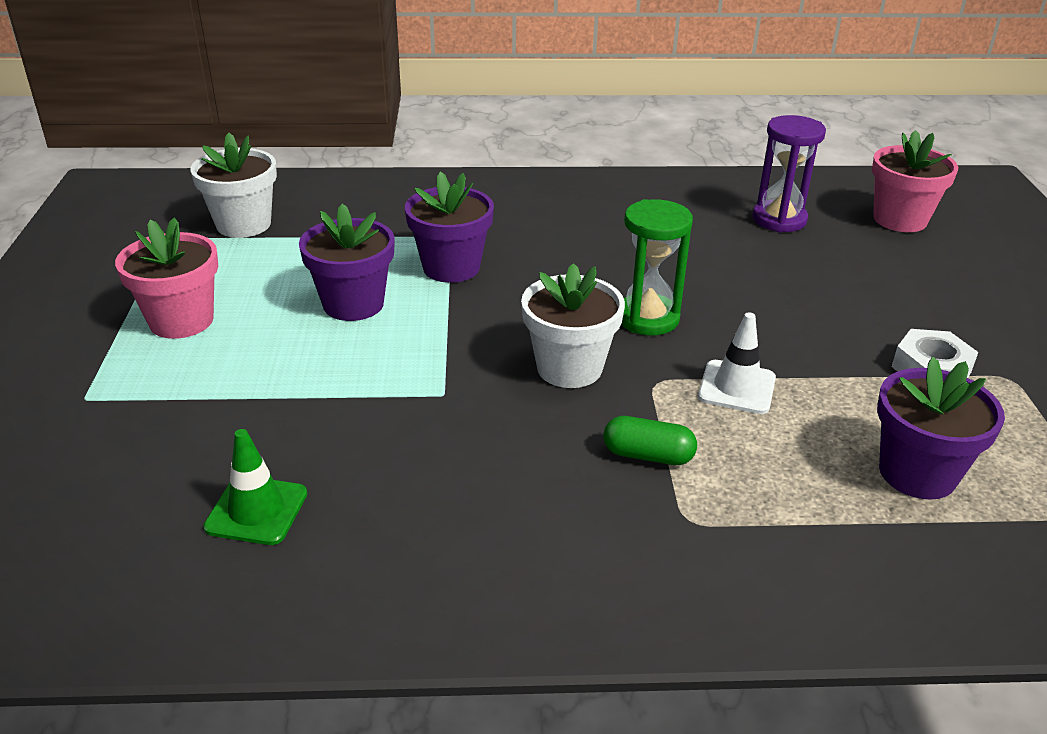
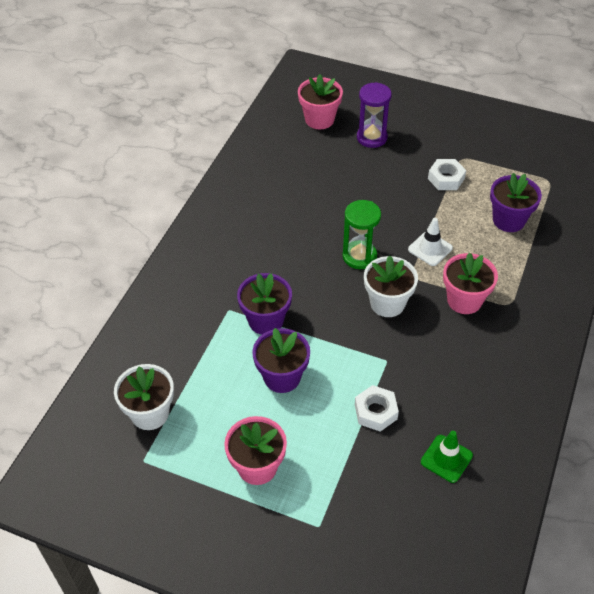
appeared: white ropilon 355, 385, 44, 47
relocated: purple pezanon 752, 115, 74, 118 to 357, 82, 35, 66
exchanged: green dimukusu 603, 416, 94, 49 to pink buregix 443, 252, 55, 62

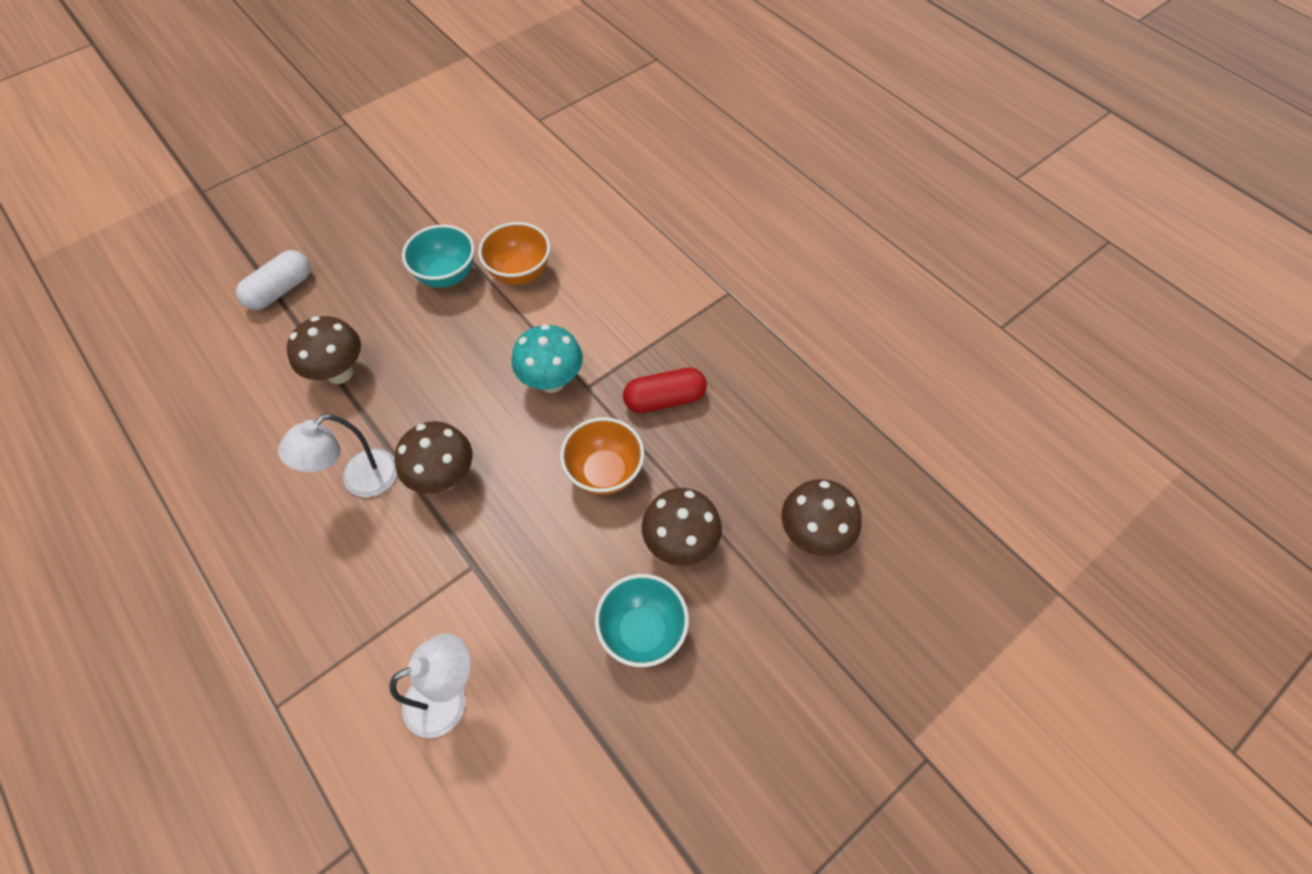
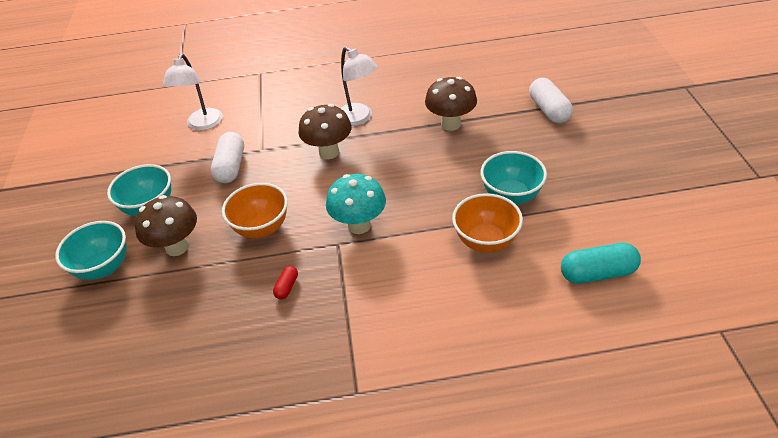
missing: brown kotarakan 781, 479, 81, 77
appeared: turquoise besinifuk 55, 221, 72, 59; white dimukusu 211, 132, 33, 51; turquoise dimukusu 561, 243, 80, 41
spun: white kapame 278, 414, 119, 83 = 340, 46, 38, 80 150 degrees clockwise
size: red dimukusu 623, 368, 84, 45 = 273, 266, 25, 33 x0.50

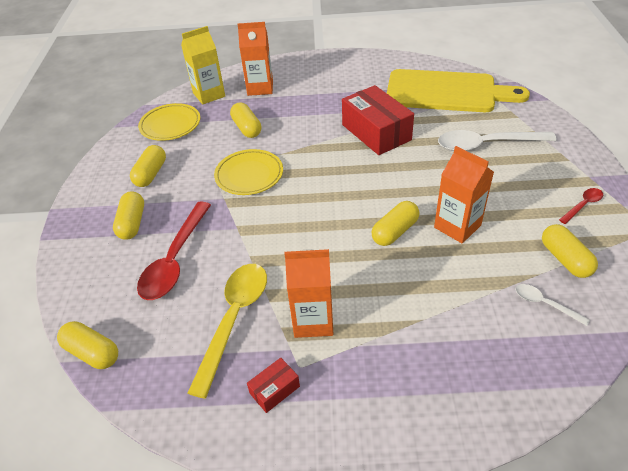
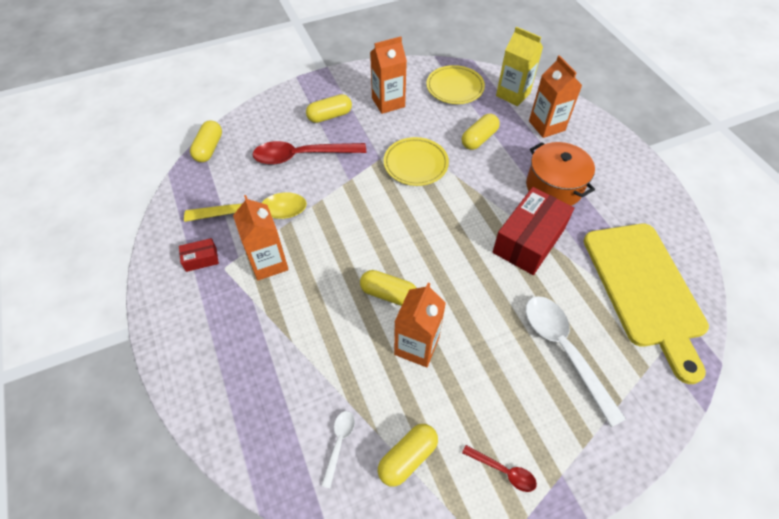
appeared: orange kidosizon 526, 142, 69, 64
exchanged: yellow dimukusu 130, 145, 36, 42 to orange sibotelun 370, 36, 37, 78
spun: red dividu 247, 358, 53, 55 = 179, 238, 40, 34 45 degrees counterclockwise

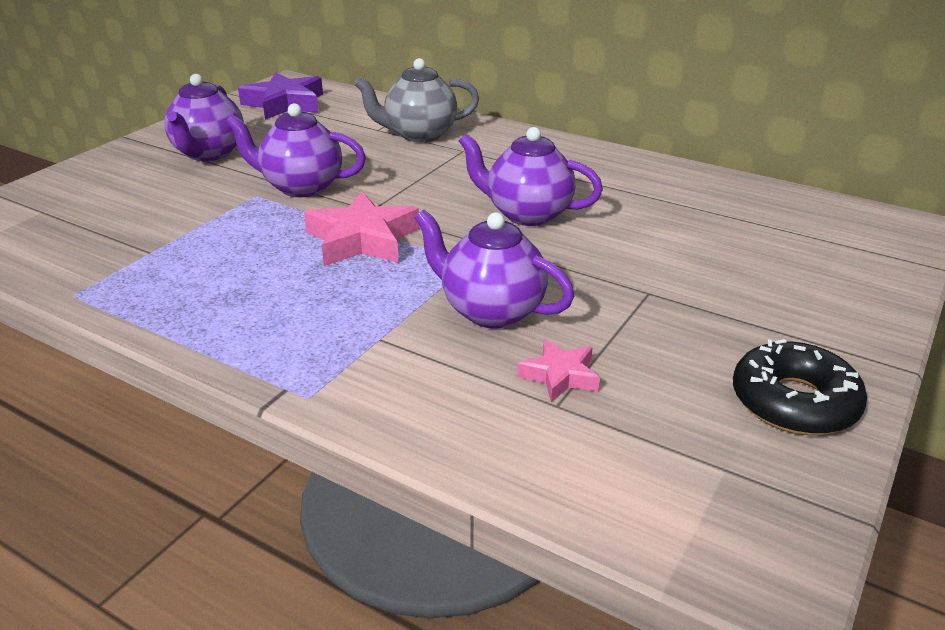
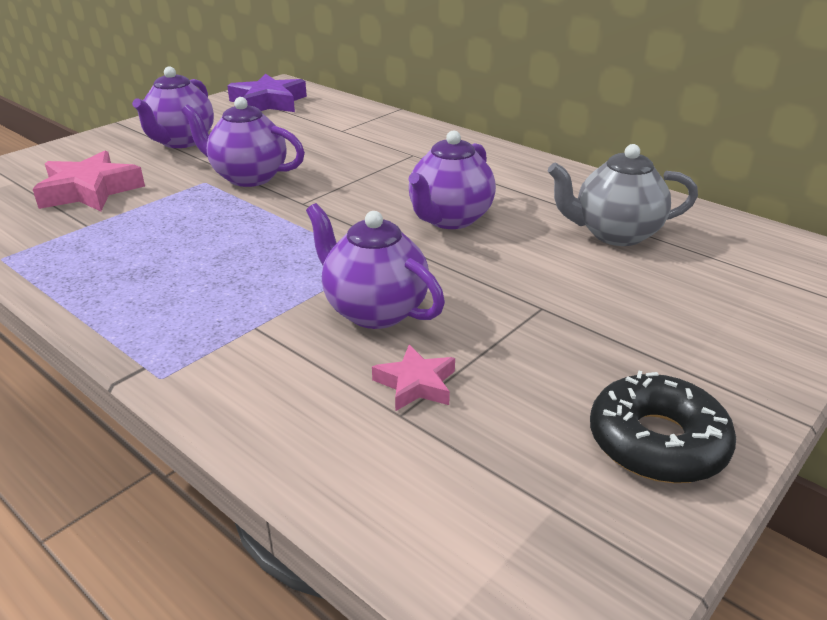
relocated: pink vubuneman 304, 191, 116, 75 to 33, 150, 112, 61; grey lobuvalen 354, 58, 125, 84 to 548, 144, 150, 102
spun: purple lobuvalen 459, 127, 144, 99 = 409, 130, 87, 99 90 degrees counterclockwise

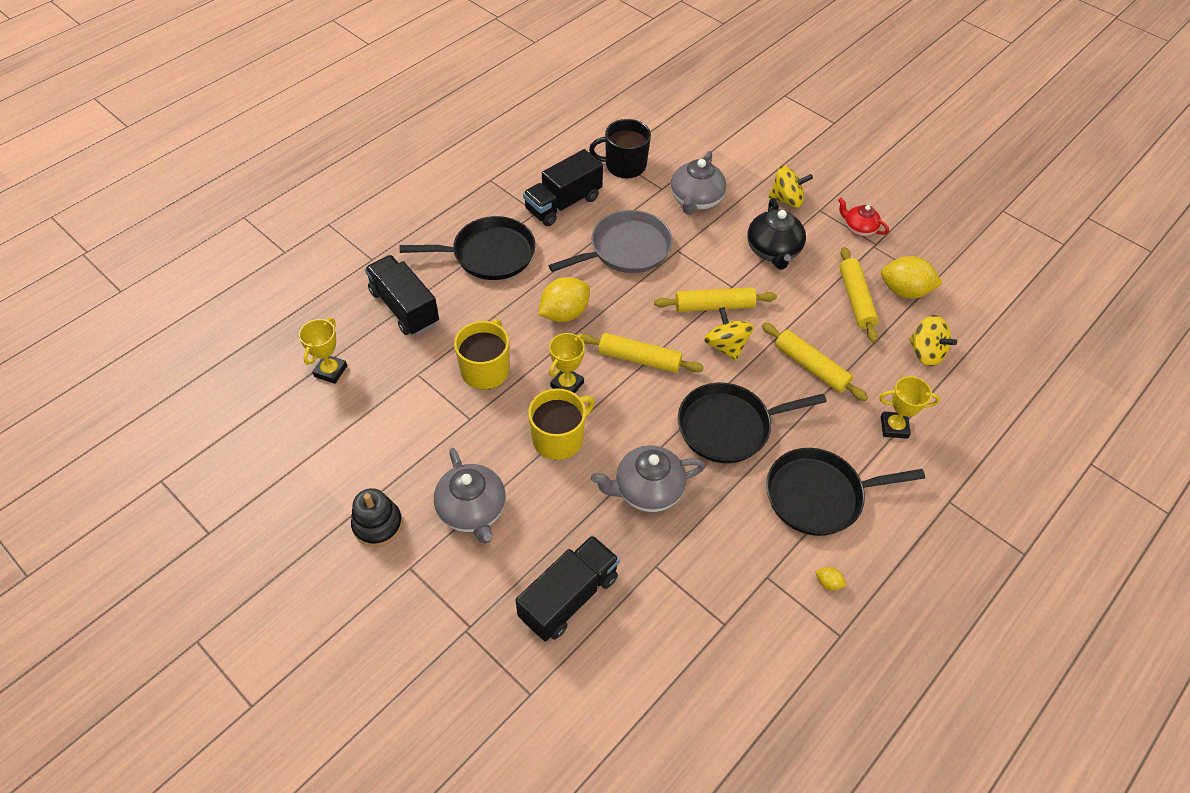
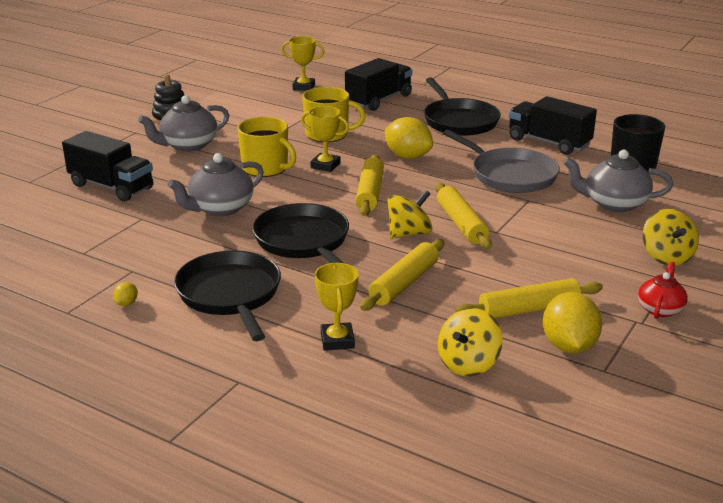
missing: black lobuvalen 747, 198, 59, 71
spun: grey lobuvalen 591, 445, 114, 67 = 167, 153, 97, 63 105 degrees counterclockwise

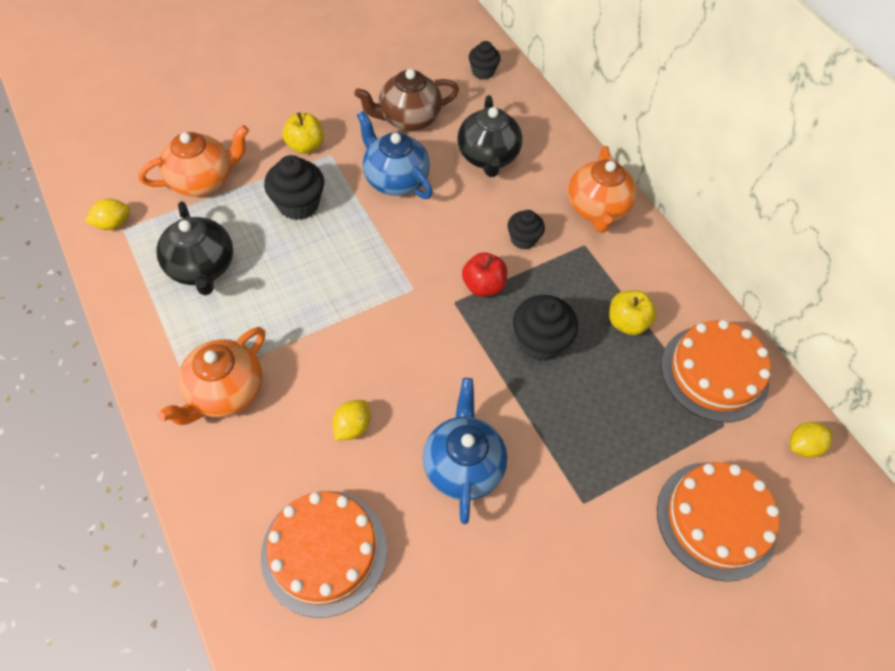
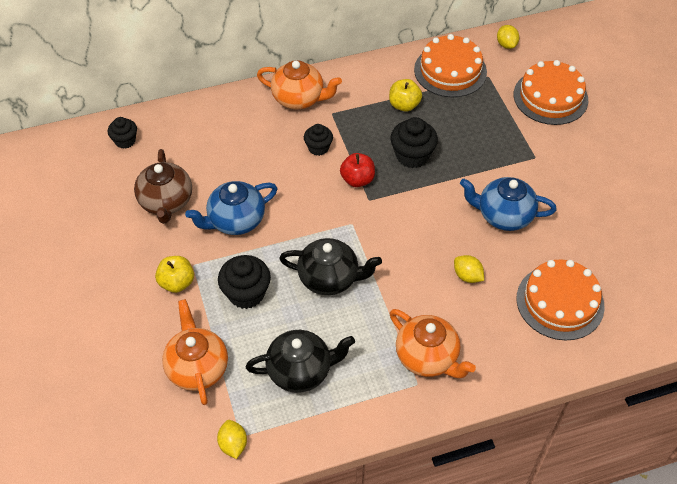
relocated: black lobuvalen 457, 95, 65, 82 to 279, 238, 103, 57

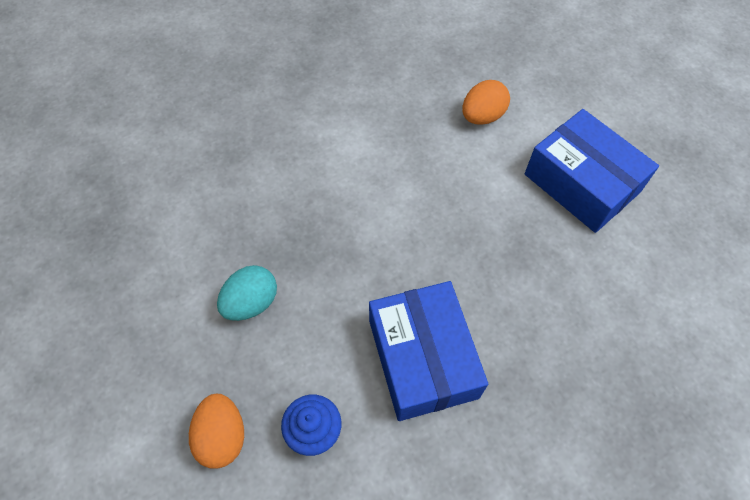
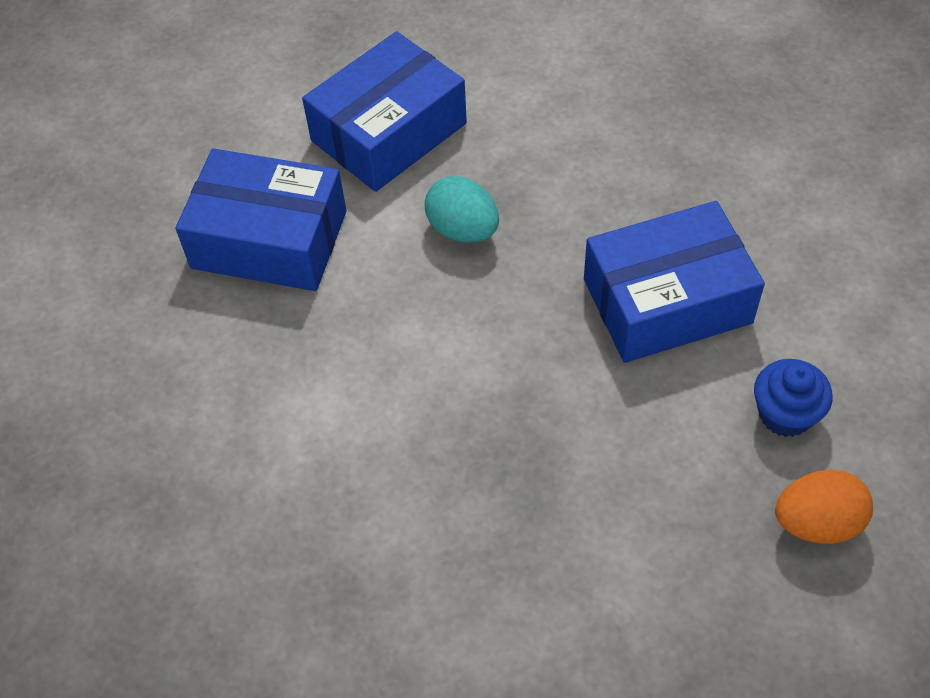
relocated: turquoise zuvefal 217, 265, 60, 56 to 425, 176, 74, 67
exchanged: orange zuvefal 462, 80, 48, 45 to blue dividu 175, 148, 171, 143

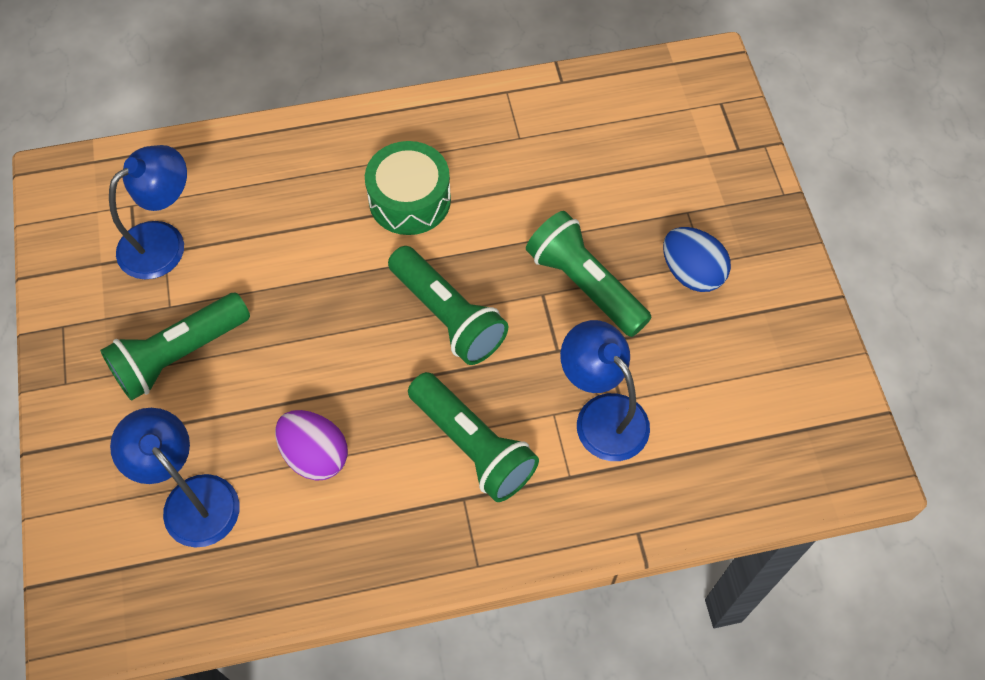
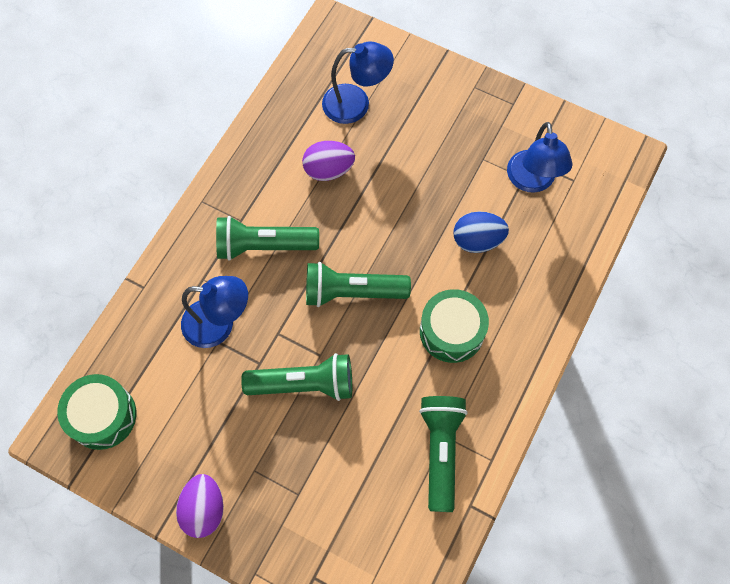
appeared: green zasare 57, 374, 79, 76; purple zuvefal 176, 474, 48, 64
relocated: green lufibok 100, 293, 150, 108 to 419, 396, 49, 116; blue zuvefal 663, 227, 68, 65 to 453, 212, 56, 41

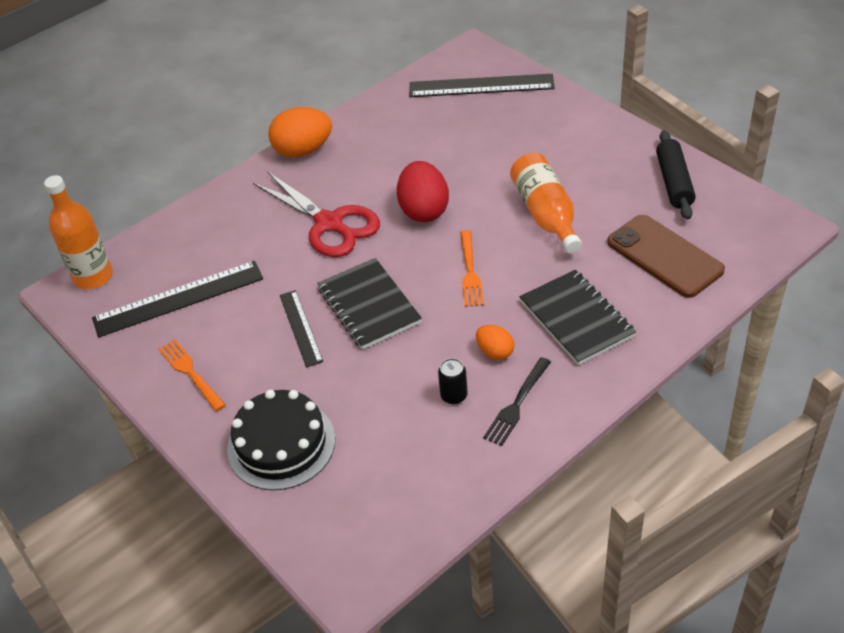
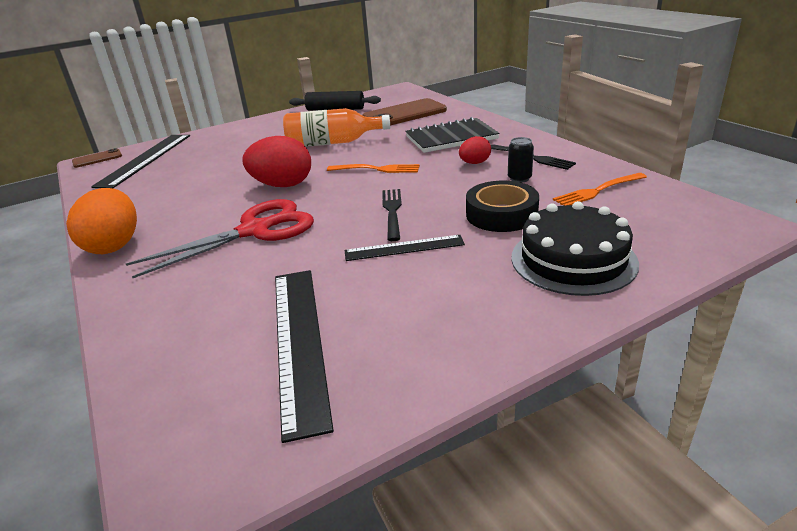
missing: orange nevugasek 44, 175, 69, 114
appeared: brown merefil 72, 148, 50, 20; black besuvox 466, 181, 73, 51
relocated: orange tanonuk 158, 339, 68, 72 to 553, 173, 94, 33
exchanged: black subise 317, 258, 105, 92 to black tanonuk 382, 189, 20, 52
colour: orange zuvefal 476, 325, 38, 35 to red zuvefal 459, 136, 32, 28

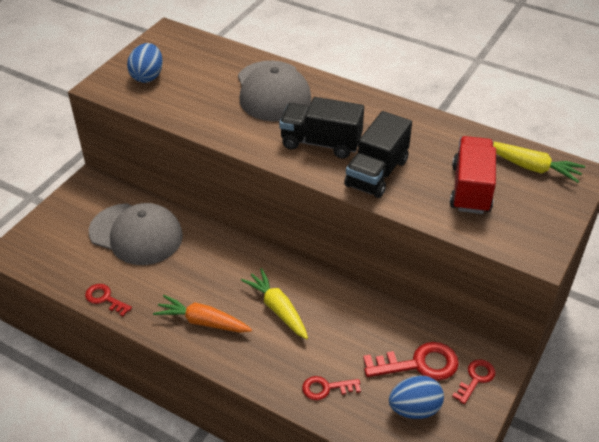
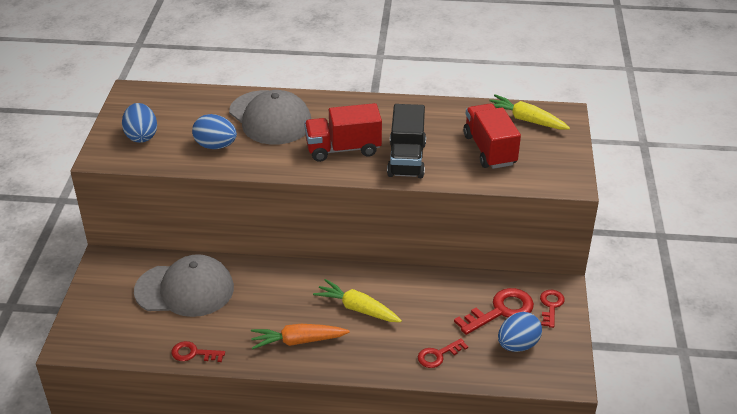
appeared: blue zuvefal 192, 114, 45, 35
colour: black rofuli 279, 97, 85, 62 to red rofuli 304, 103, 78, 59
spun: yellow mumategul 493, 142, 92, 41 = 489, 94, 81, 36 150 degrees counterclockwise

